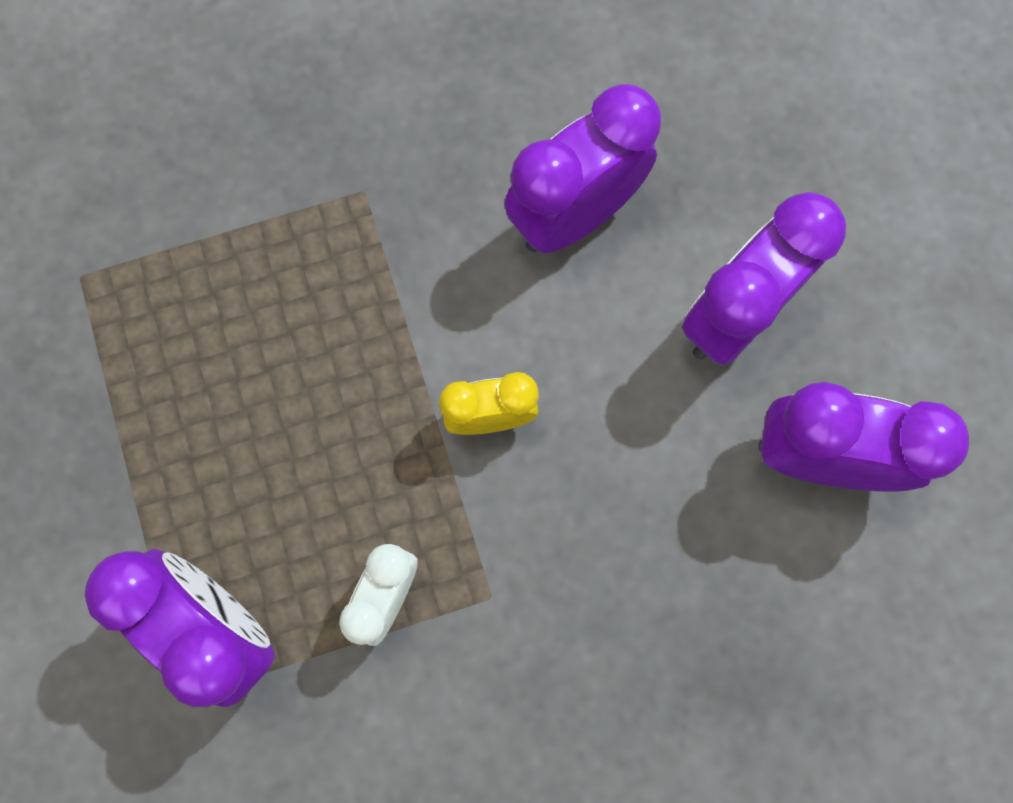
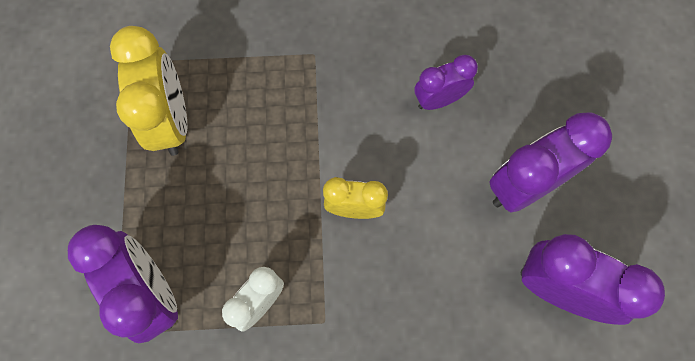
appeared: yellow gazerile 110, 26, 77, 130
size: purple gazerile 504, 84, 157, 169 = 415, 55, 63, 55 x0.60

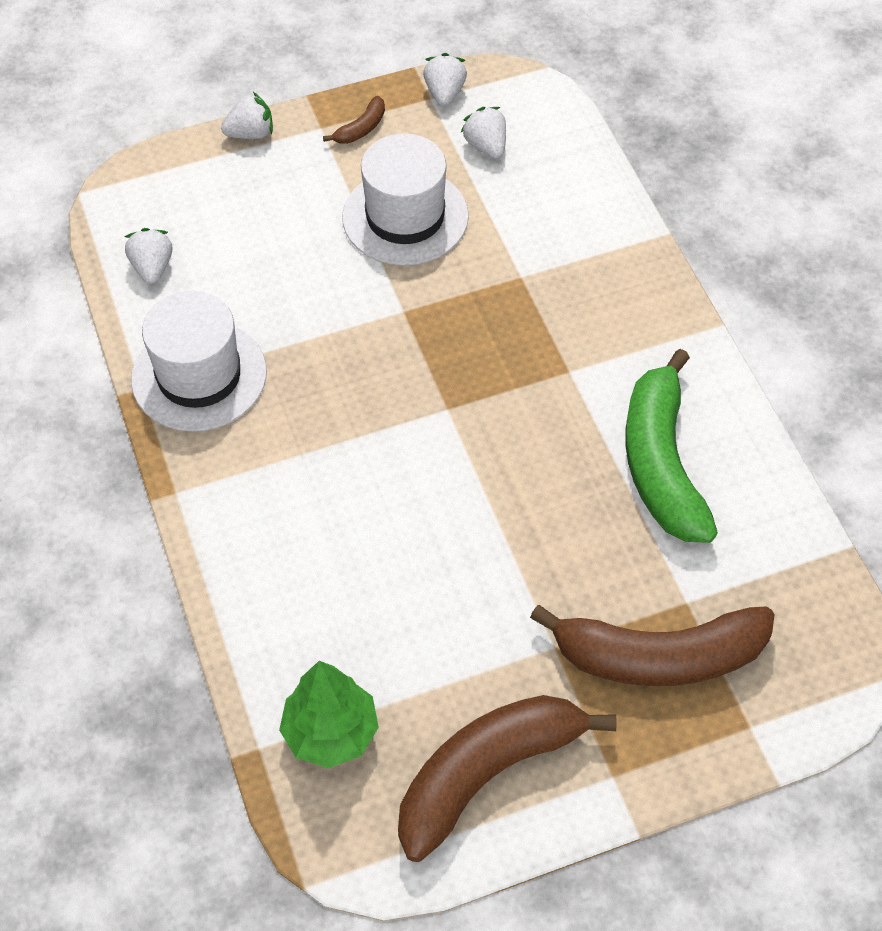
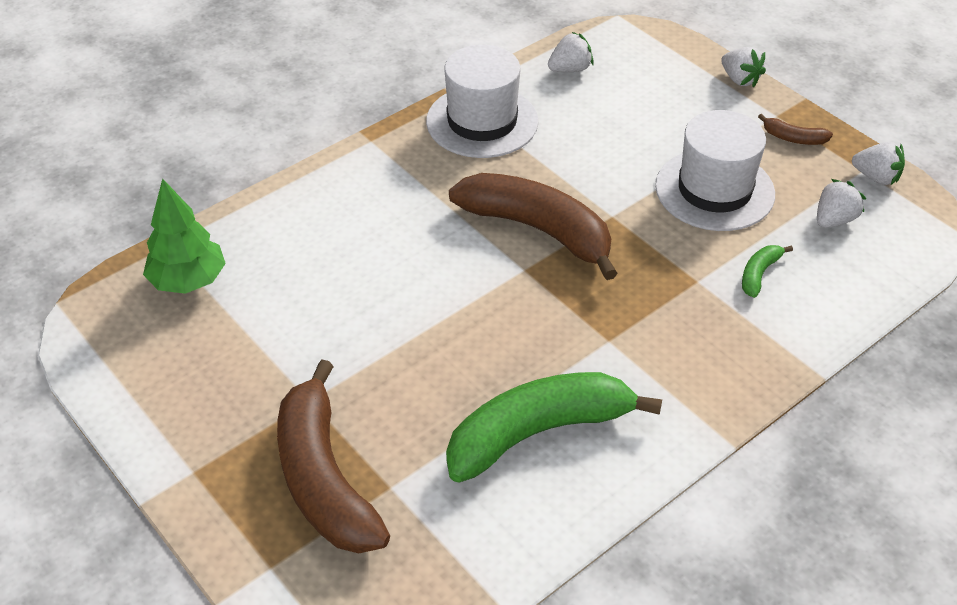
appeared: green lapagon 742, 245, 51, 53
relocated: brown lapagon 398, 695, 219, 167 to 449, 173, 169, 107
spun: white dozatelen 423, 53, 44, 53 = 852, 142, 53, 43 45 degrees clockwise

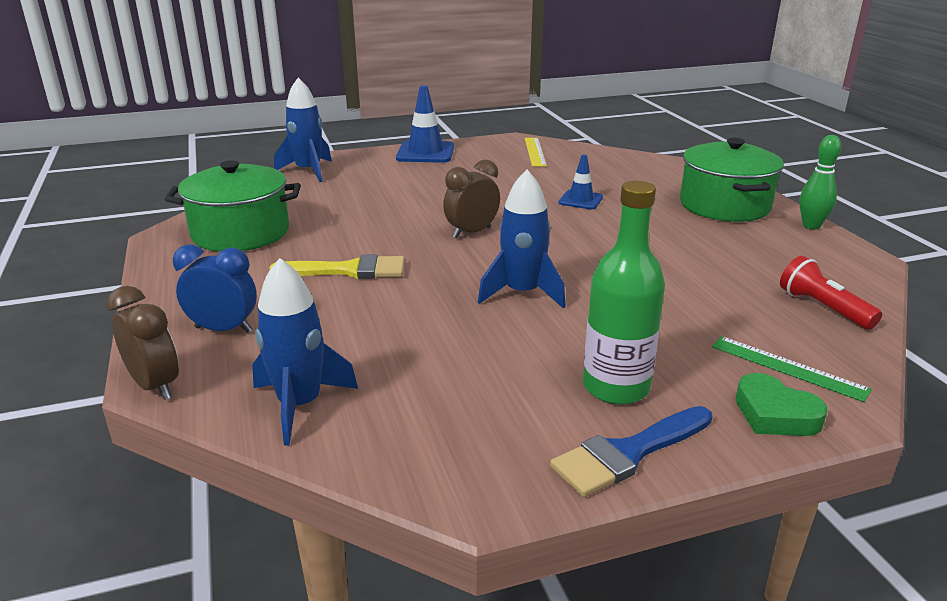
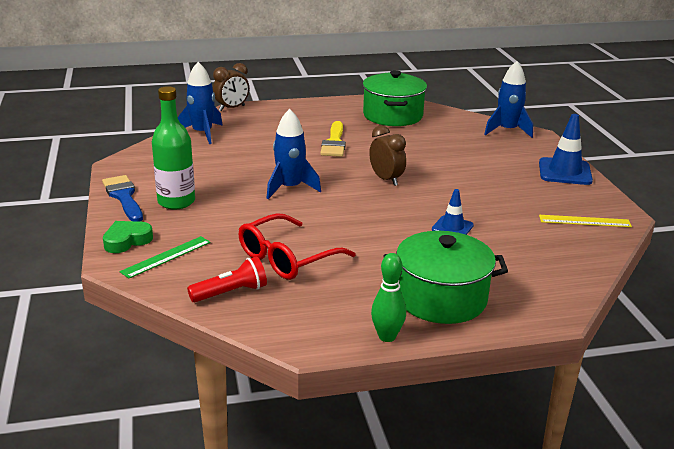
missing: blue gazerile 173, 244, 84, 89
appeared: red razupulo 239, 213, 117, 67

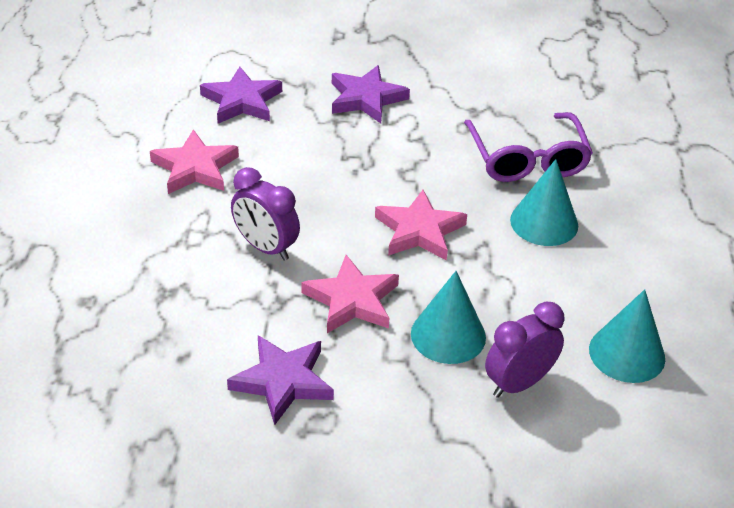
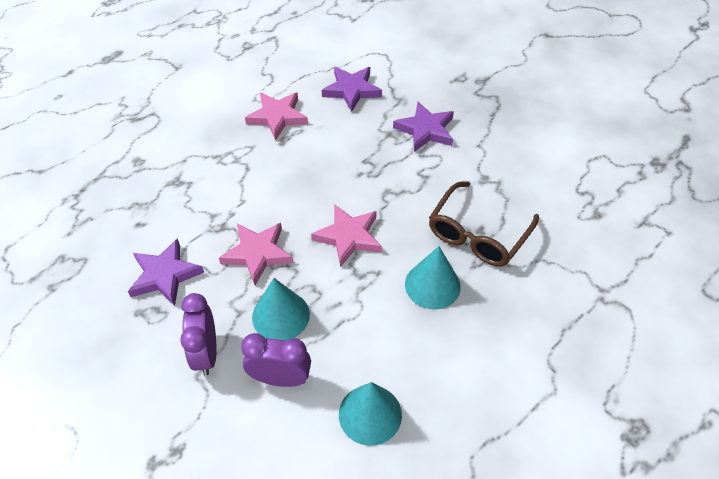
relocated: purple gazerile 231, 167, 69, 94 to 180, 293, 37, 82
colour: purple razupulo 464, 112, 129, 70 to brown razupulo 429, 181, 110, 85

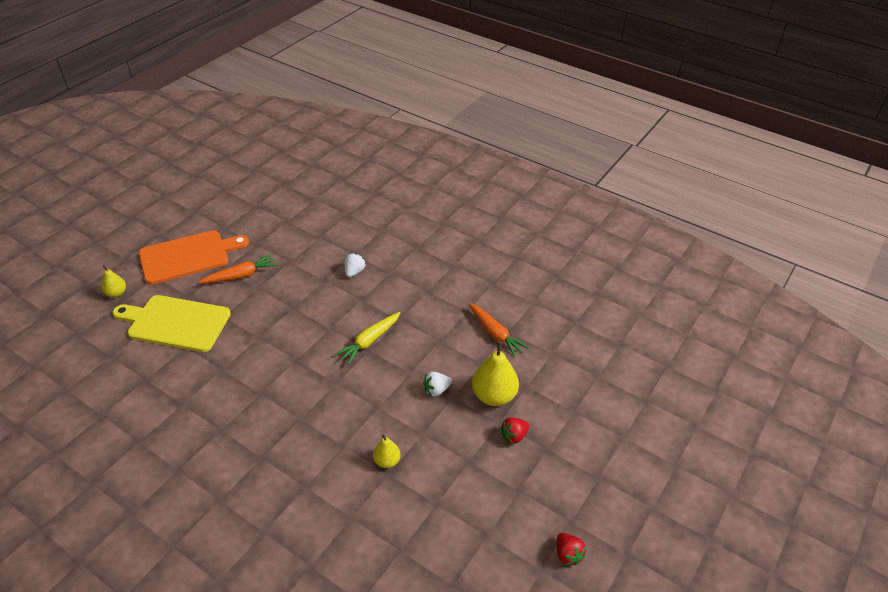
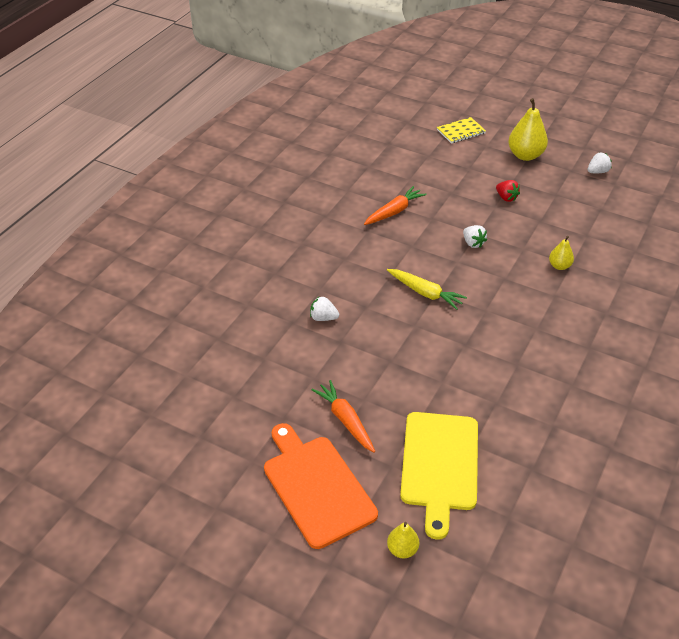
appeared: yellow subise 437, 117, 49, 27
relocated: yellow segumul 472, 341, 47, 65 to 508, 98, 40, 63
colour: red dozatelen 557, 533, 29, 32 to white dozatelen 588, 152, 24, 21

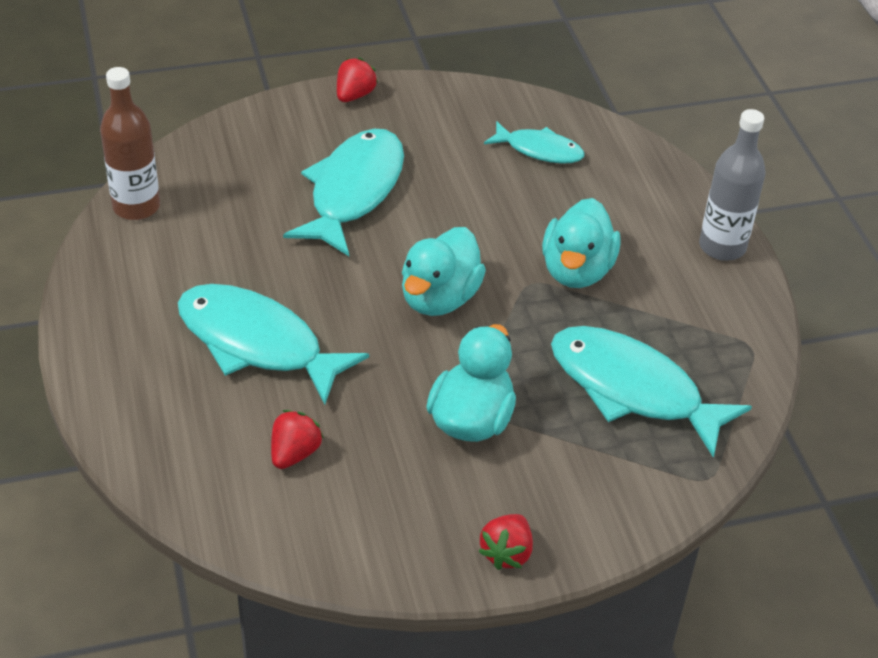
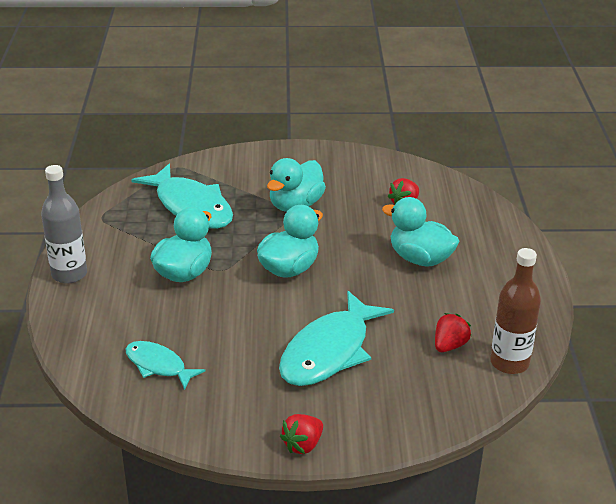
relocated: red dozatelen 478, 514, 55, 56 to 435, 313, 36, 39
exchanged: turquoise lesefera 178, 284, 191, 121 to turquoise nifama 382, 197, 77, 69

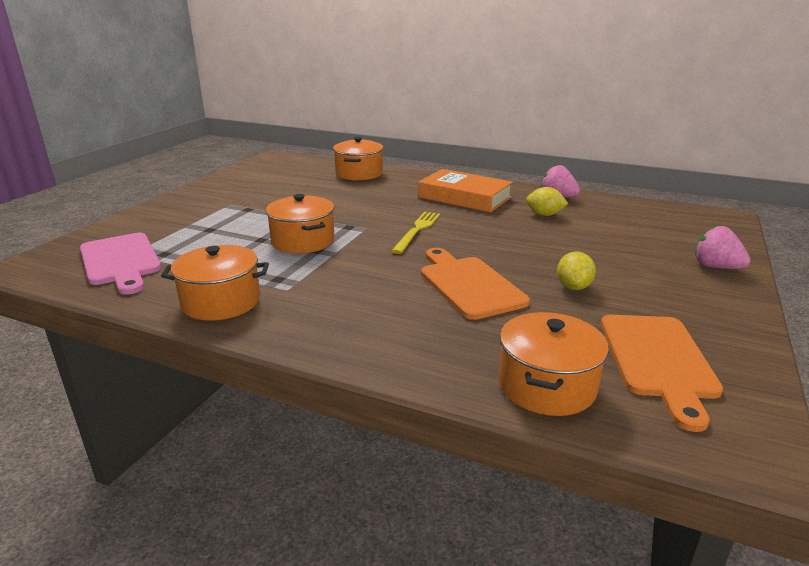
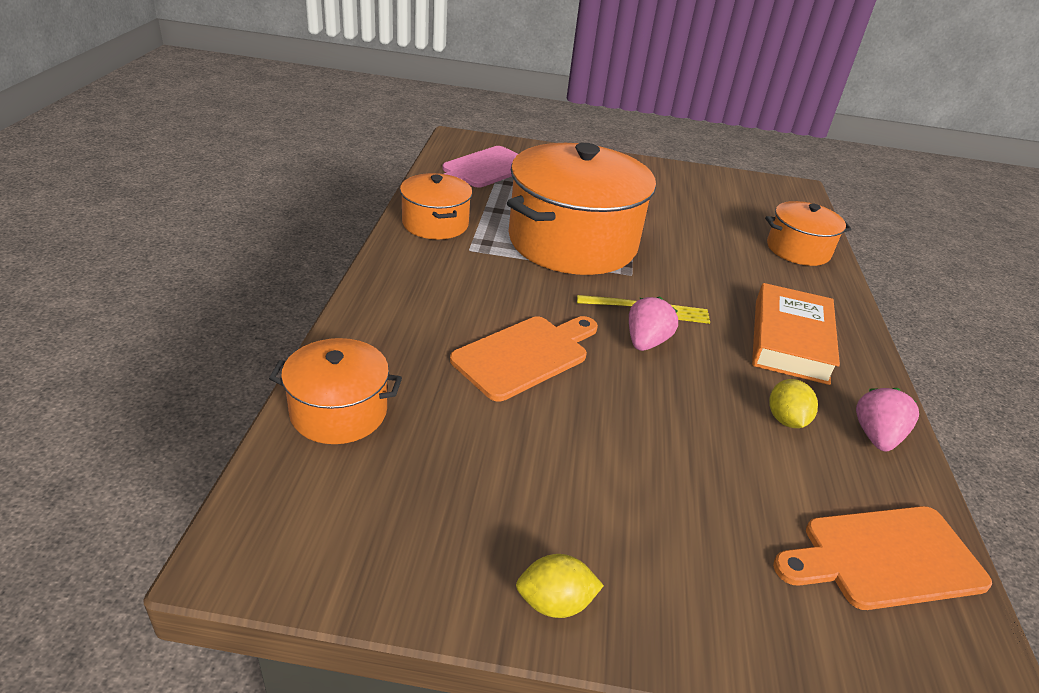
relocated: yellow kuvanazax 557, 252, 39, 38 to 516, 554, 88, 64; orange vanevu 601, 315, 122, 117 to 773, 506, 219, 104; pink dozatelen 695, 226, 56, 43 to 629, 297, 49, 54
size: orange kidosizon 265, 194, 69, 59 = 507, 143, 149, 132 x1.96

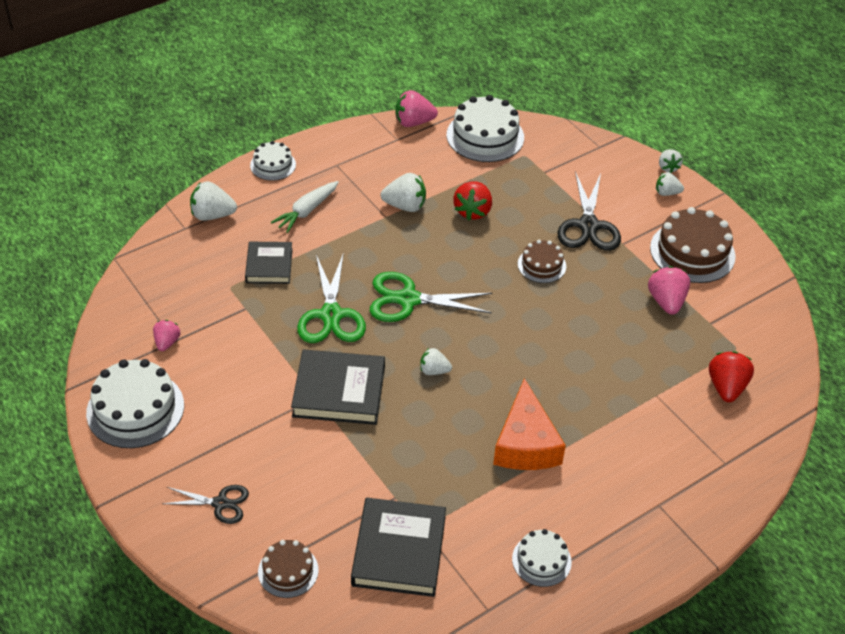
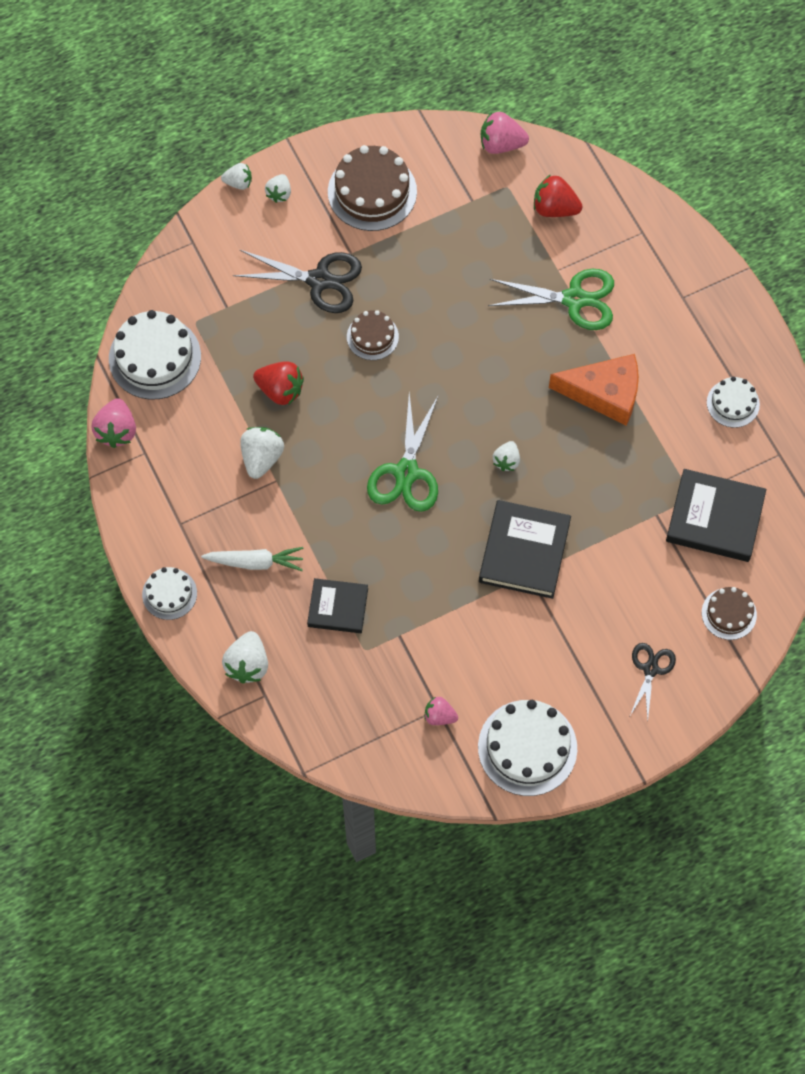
relocated: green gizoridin 297, 252, 69, 91 to 488, 269, 126, 61; pink dozatelen 648, 266, 42, 49 to 481, 112, 48, 42
spun: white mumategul 271, 181, 68, 52 = 201, 547, 103, 24 45 degrees counterclockwise

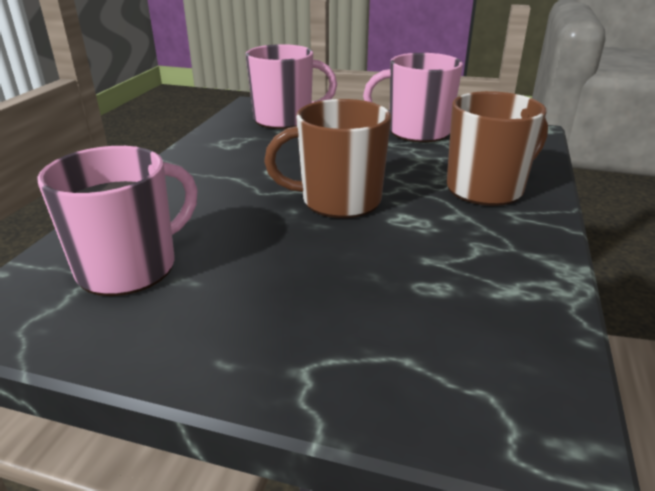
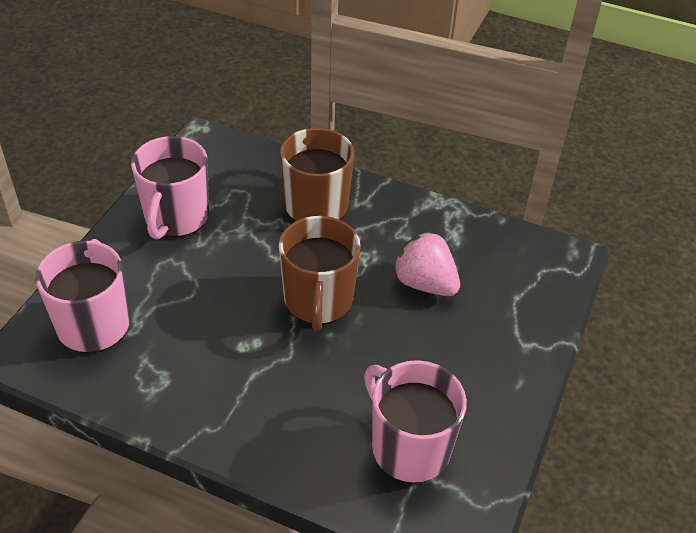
appeared: pink dozatelen 393, 231, 67, 65

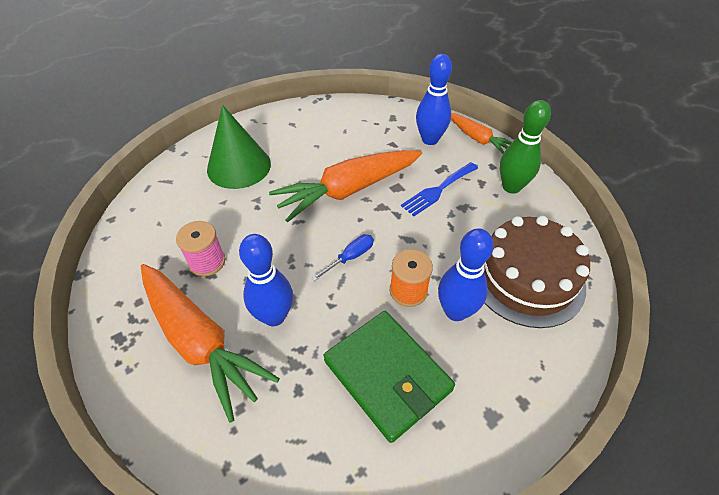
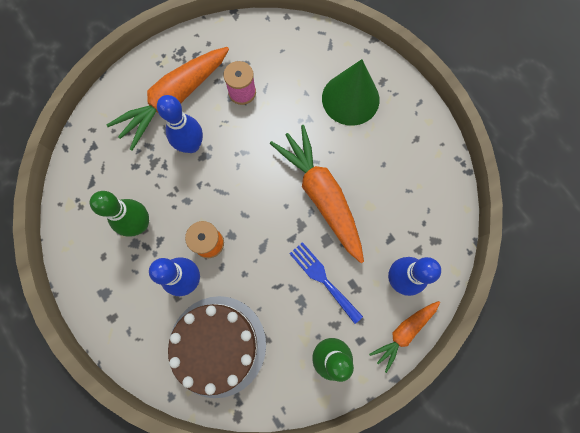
missing: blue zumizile 311, 234, 63, 47
exchanged: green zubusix 323, 311, 132, 132 to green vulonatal 90, 191, 59, 46

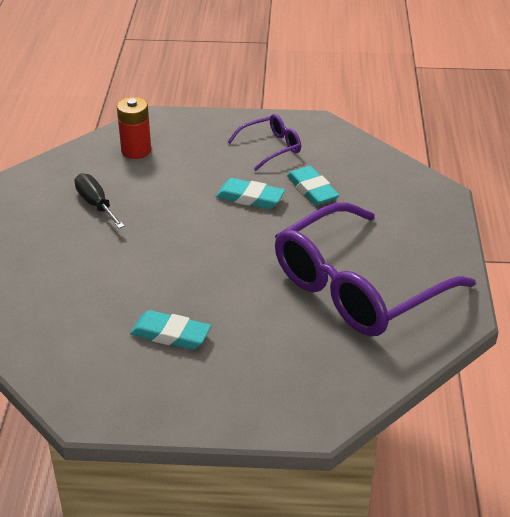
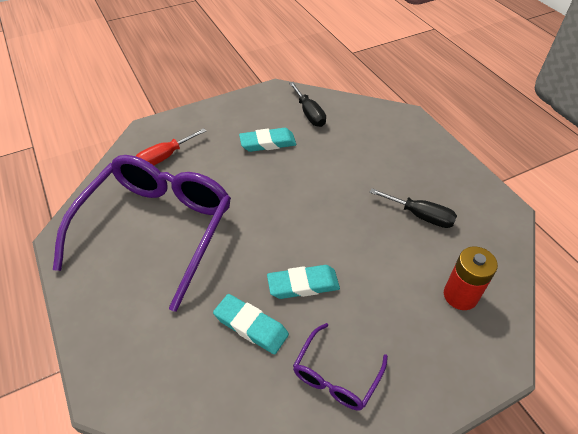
appeared: red zumizile 136, 128, 70, 37; black zumizile 289, 82, 37, 45

